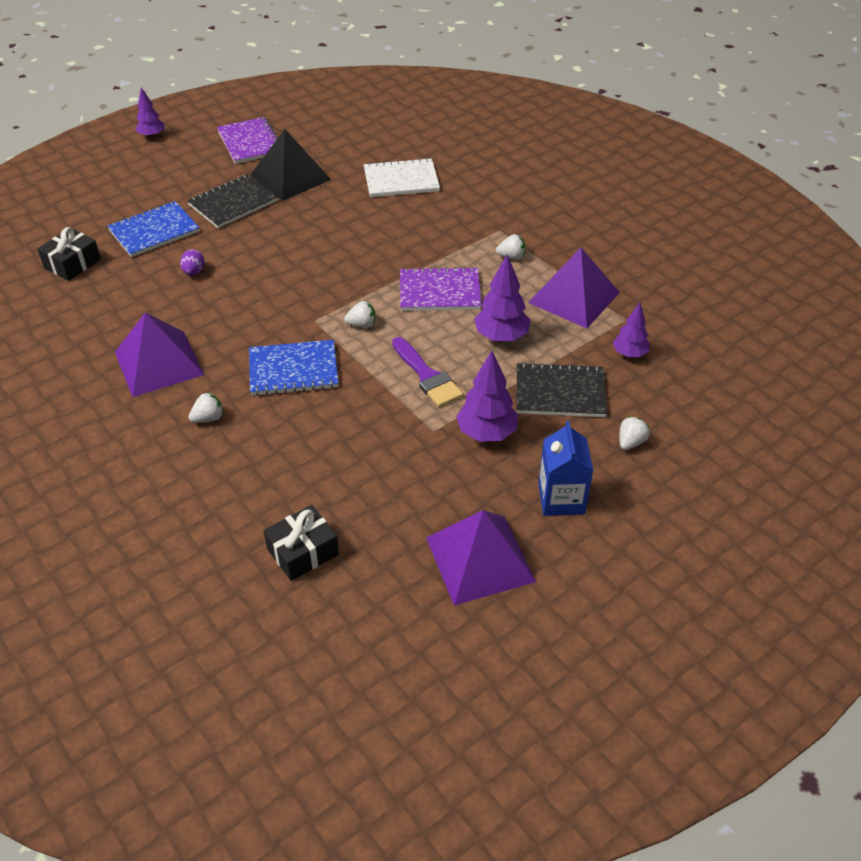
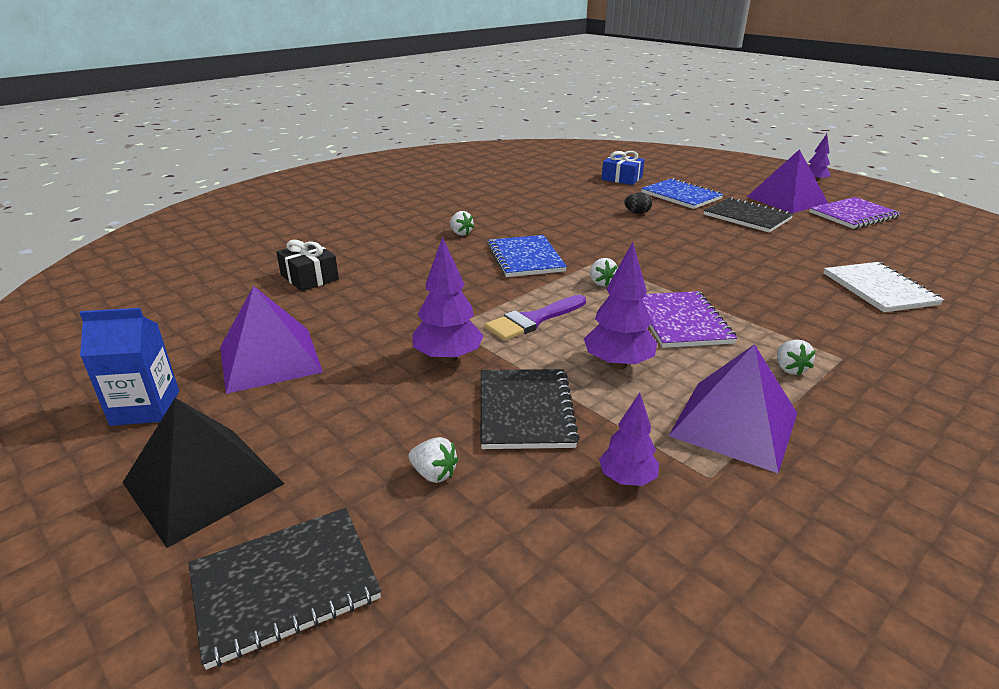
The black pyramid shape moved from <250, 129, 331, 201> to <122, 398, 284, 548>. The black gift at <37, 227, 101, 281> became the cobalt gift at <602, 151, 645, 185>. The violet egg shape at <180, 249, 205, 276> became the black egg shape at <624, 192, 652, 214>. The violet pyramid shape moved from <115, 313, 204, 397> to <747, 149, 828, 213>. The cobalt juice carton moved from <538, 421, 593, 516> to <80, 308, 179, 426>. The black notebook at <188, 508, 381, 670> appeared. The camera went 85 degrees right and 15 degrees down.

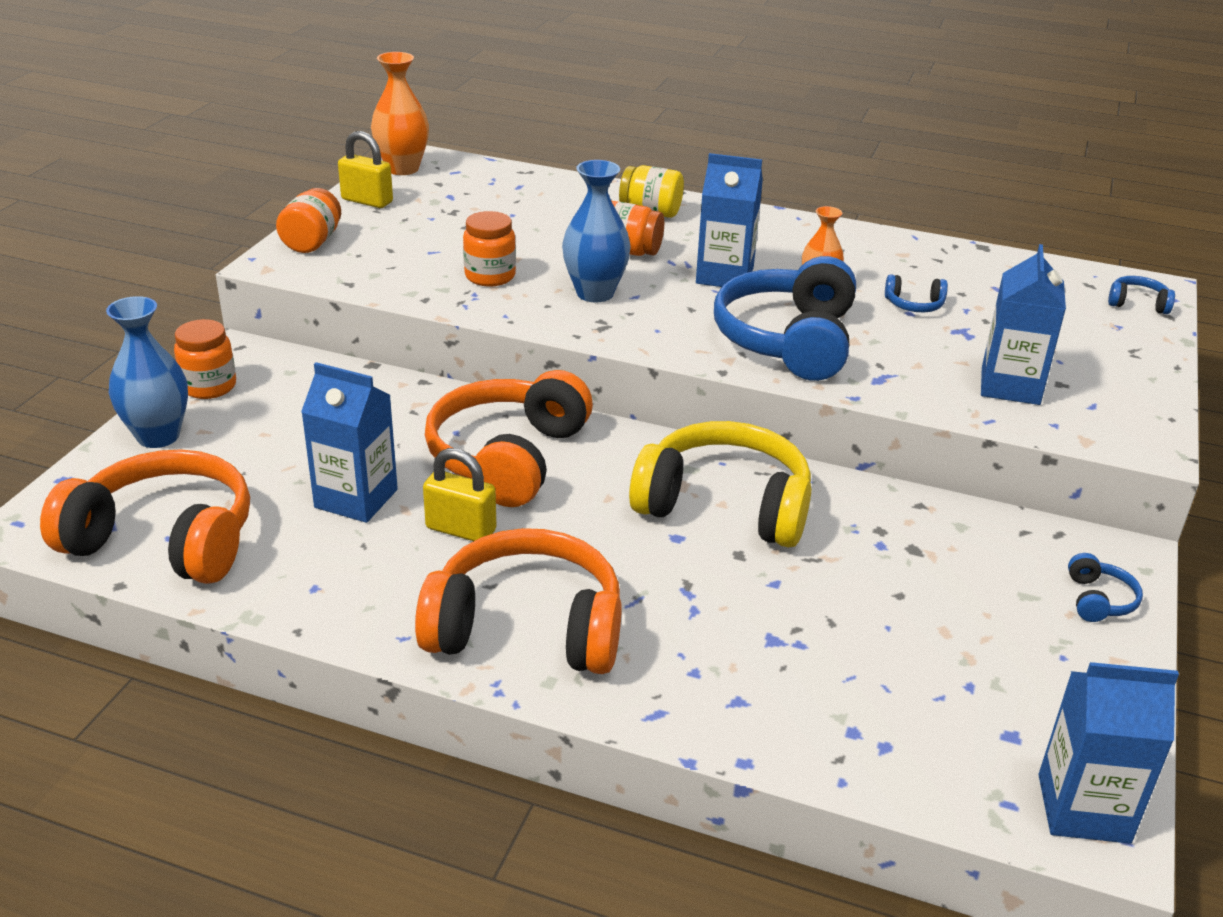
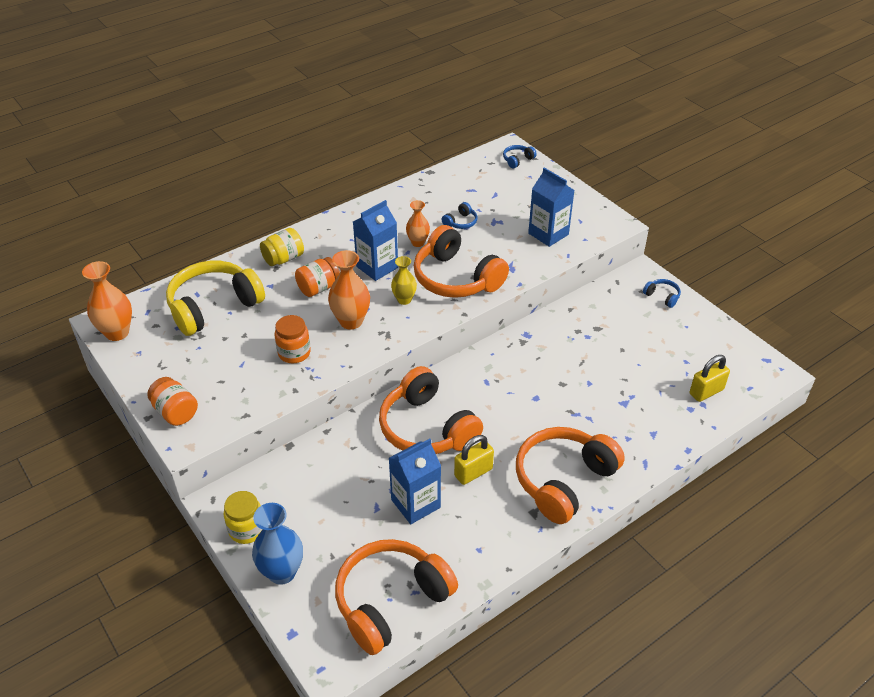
The yellow padlock moved from <338, 131, 393, 208> to <690, 355, 730, 402>. The cobalt flower vase at <562, 160, 630, 302> became the bright orange flower vase at <328, 250, 370, 330>. The cobalt headset at <714, 256, 856, 381> became the bright orange headset at <414, 225, 509, 298>. The bright orange jam jar at <174, 319, 236, 399> became the yellow jam jar at <224, 491, 263, 544>. The yellow headset moved from <629, 421, 811, 547> to <166, 261, 265, 336>. The cobalt juice carton at <1038, 662, 1179, 844> disappeared. The yellow flower vase at <391, 256, 417, 305> appeared. The camera went 55 degrees left and 10 degrees up.

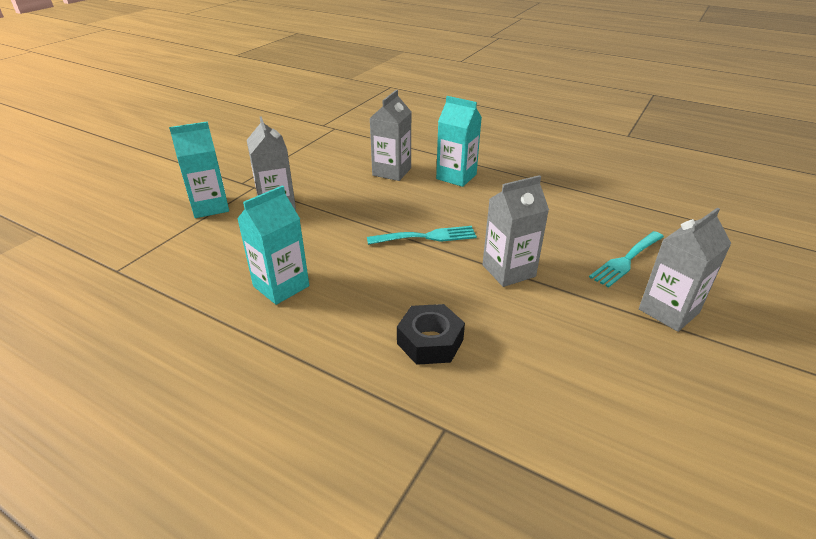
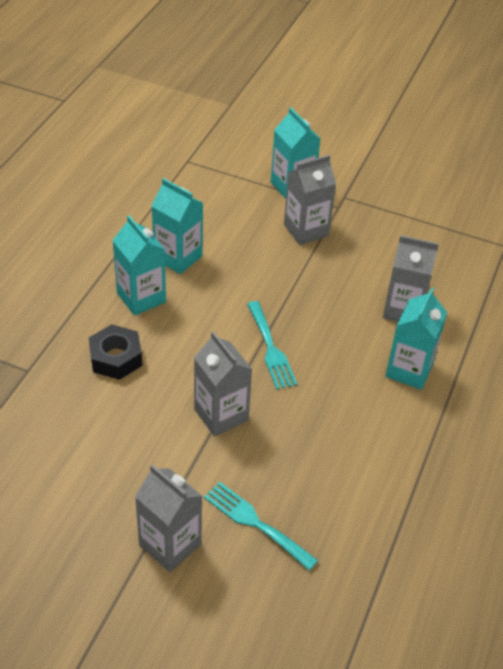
The teal juice carton at <112, 215, 166, 316> appeared. The camera went 80 degrees right and 10 degrees up.

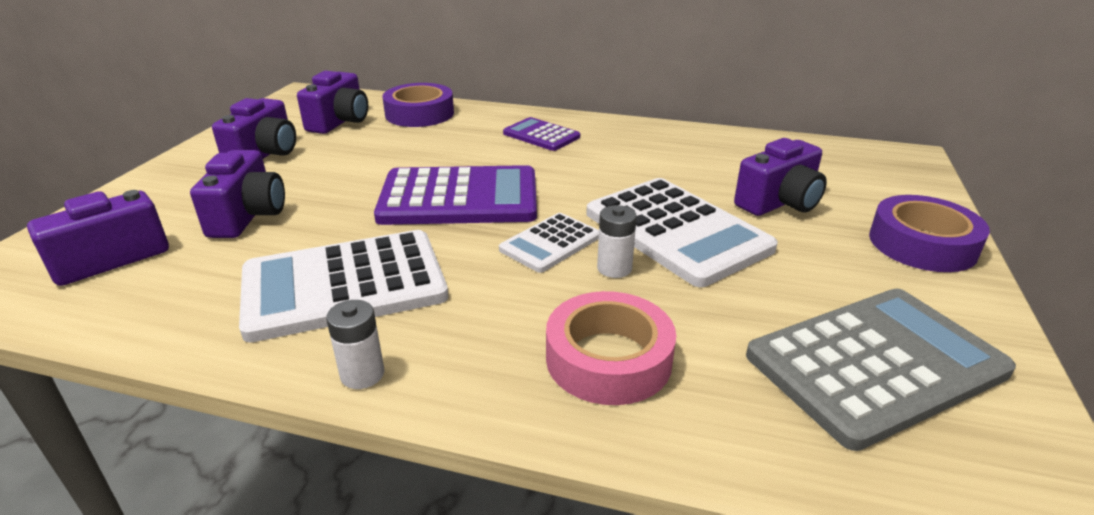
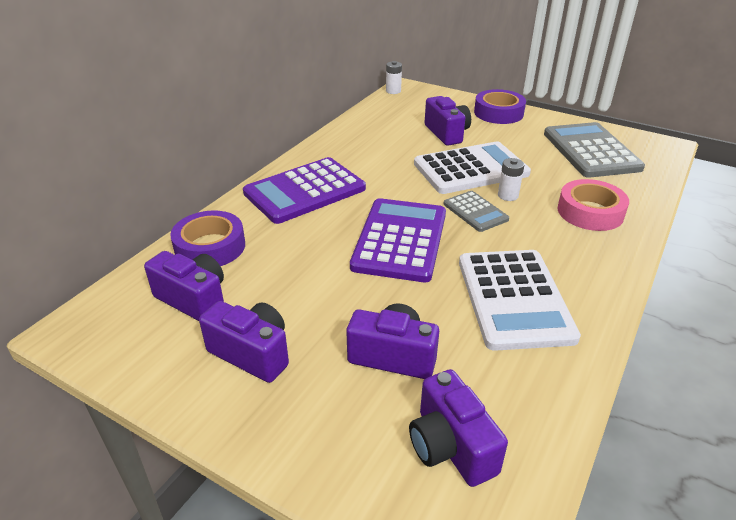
The violet calculator at <503, 117, 580, 151> changed to 1.88 times the size. The pure white calculator at <499, 213, 599, 273> became the grey calculator at <444, 191, 509, 232>. The pure white AA battery moved from <326, 300, 384, 389> to <386, 61, 402, 94>. The camera went 75 degrees left and 5 degrees up.

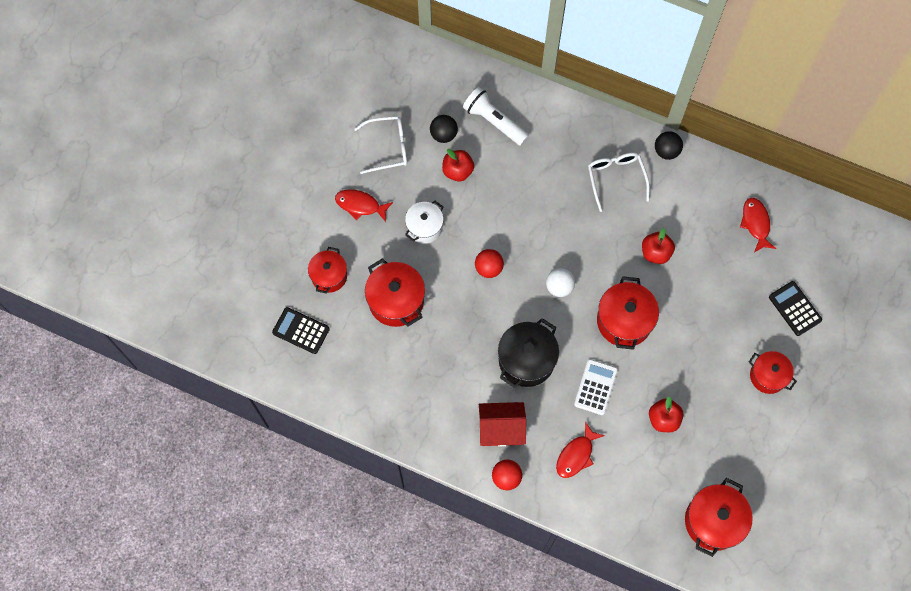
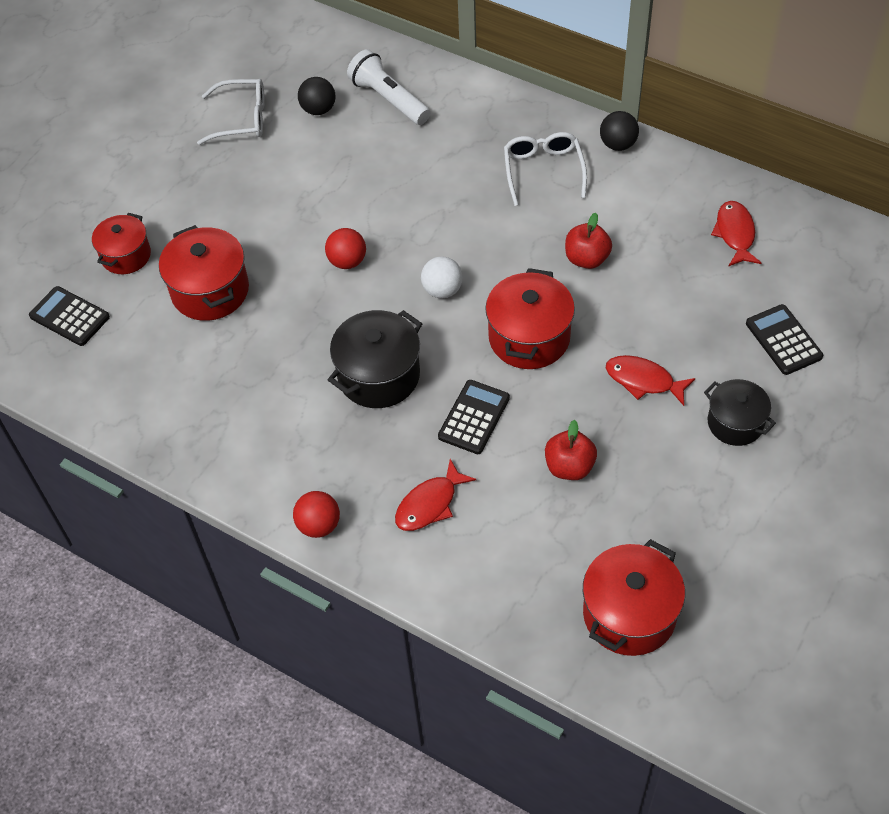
The red apple at <442, 149, 474, 182> disappeared. The red fish figure moved from <335, 189, 393, 222> to <606, 355, 695, 406>. The pure white cooking pot at <405, 201, 444, 244> disappeared. The red cooking pot at <749, 351, 797, 394> became the black cooking pot at <704, 379, 776, 446>. The pure white calculator at <574, 359, 618, 415> became the black calculator at <438, 380, 510, 454>. The red cottage at <479, 402, 526, 446> disappeared. The camera went 10 degrees right and 15 degrees down.

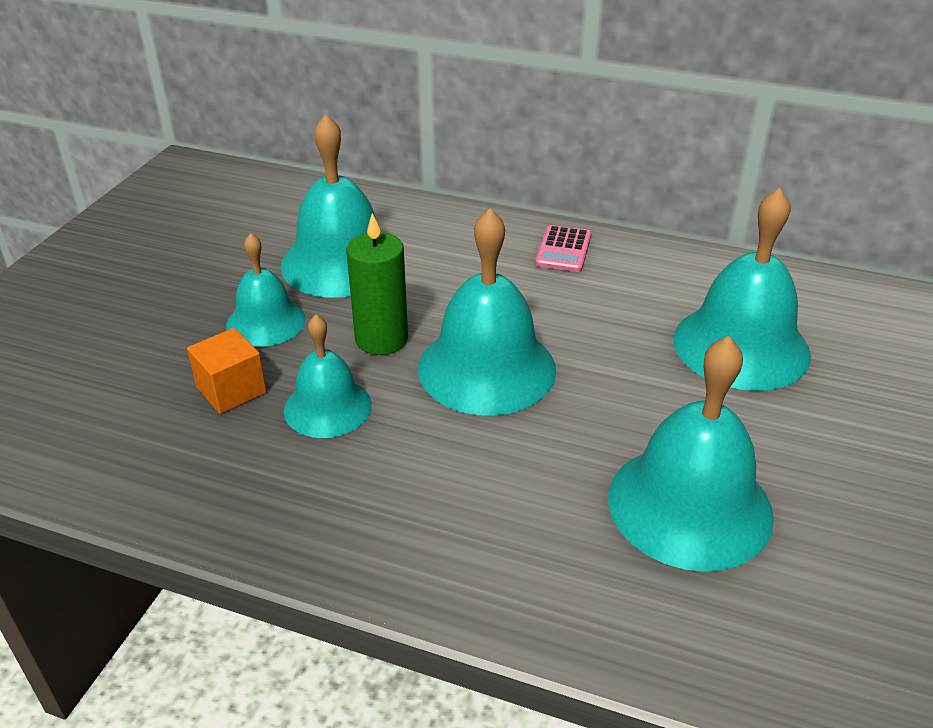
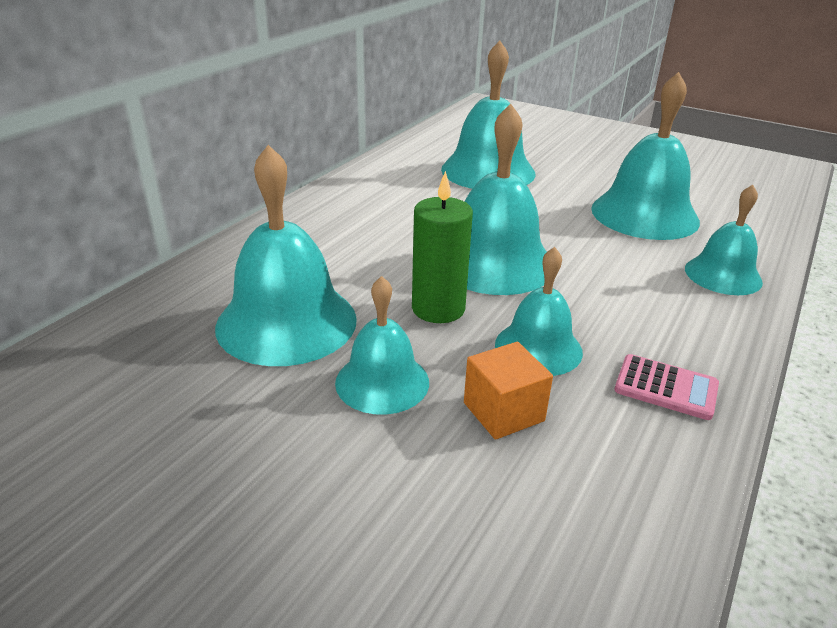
The rose-pink calculator moved from <535, 225, 592, 272> to <614, 354, 719, 420>. The teal school bell at <685, 185, 763, 295> appeared. The camera went 80 degrees left and 5 degrees down.

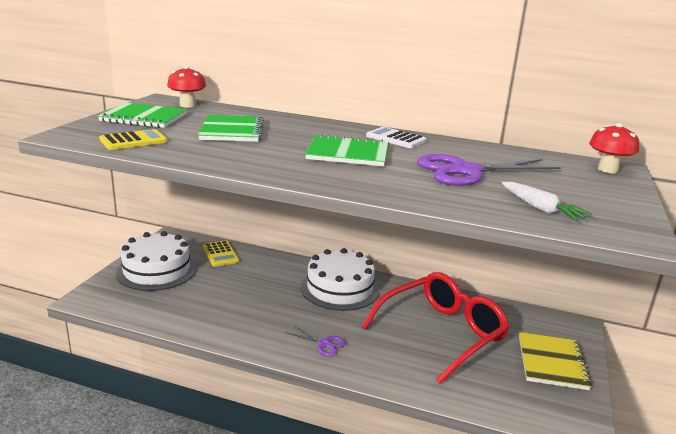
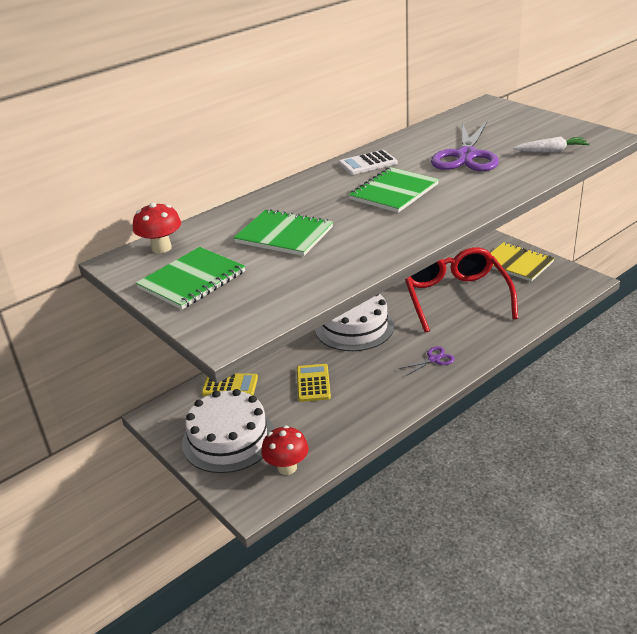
The red mushroom moved from <589, 123, 640, 173> to <261, 426, 309, 475>. The yellow calculator moved from <99, 129, 167, 150> to <297, 364, 331, 402>. The camera went 55 degrees left and 10 degrees up.

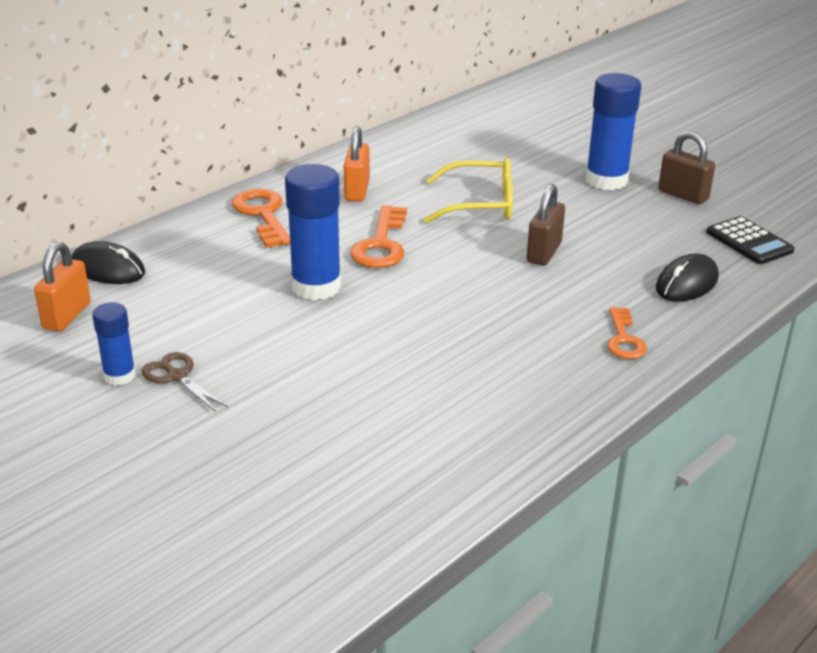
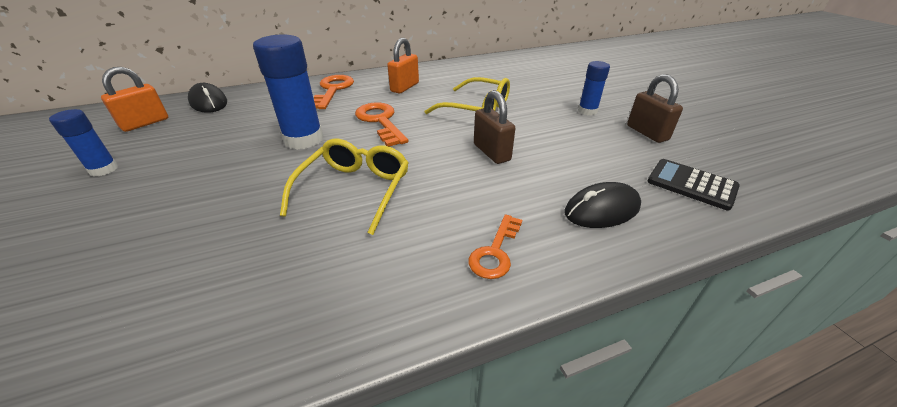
The cobalt stick of glue at <585, 73, 641, 190> changed to 0.56 times the size. The russet padlock at <527, 184, 565, 265> turned 75 degrees counterclockwise. The bright orange latchkey at <350, 205, 407, 268> turned 120 degrees clockwise. The black calculator at <706, 216, 795, 264> turned 135 degrees clockwise. The russet scissors at <142, 352, 228, 412> disappeared. The yellow glasses at <280, 139, 409, 235> appeared. The camera went 25 degrees right and 5 degrees up.

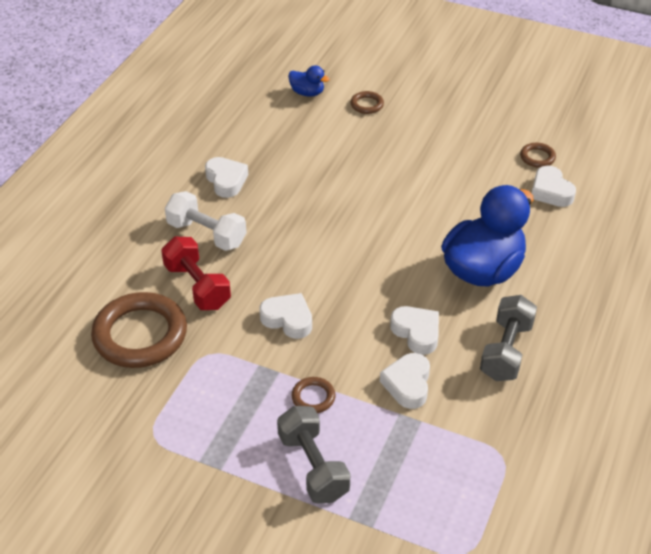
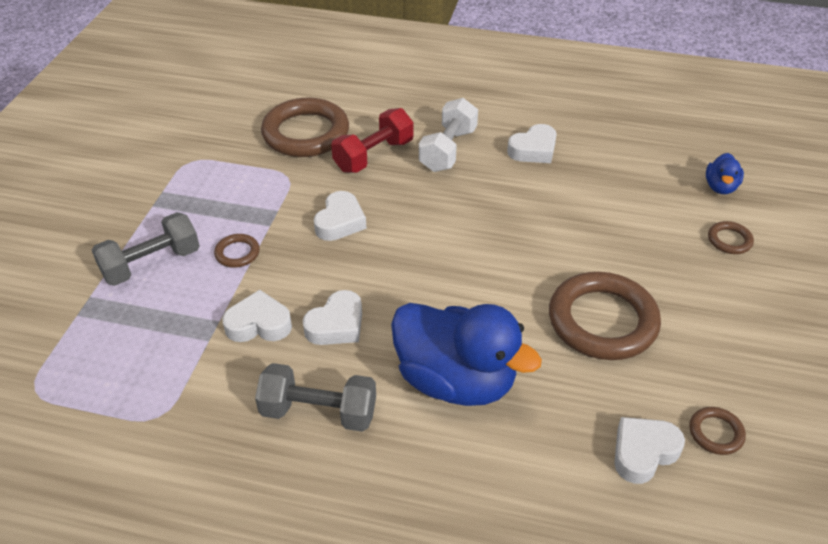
The russet hoop at <549, 272, 661, 360> appeared. The camera went 80 degrees right and 0 degrees up.

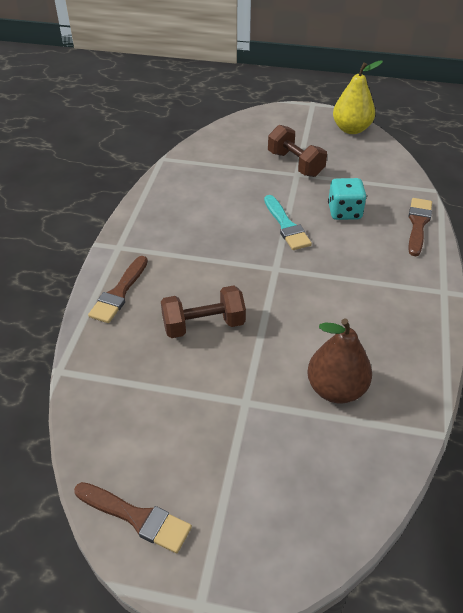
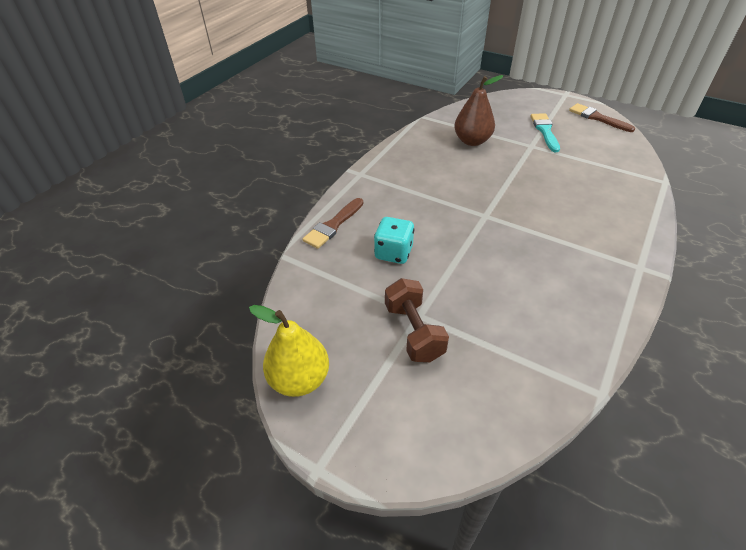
The teal brush moved from <264, 195, 312, 250> to <530, 113, 560, 152>. The russet brush at <88, 256, 148, 323> disappeared. The russet free weight at <161, 286, 246, 338> disappeared. The camera went 160 degrees left and 0 degrees up.

